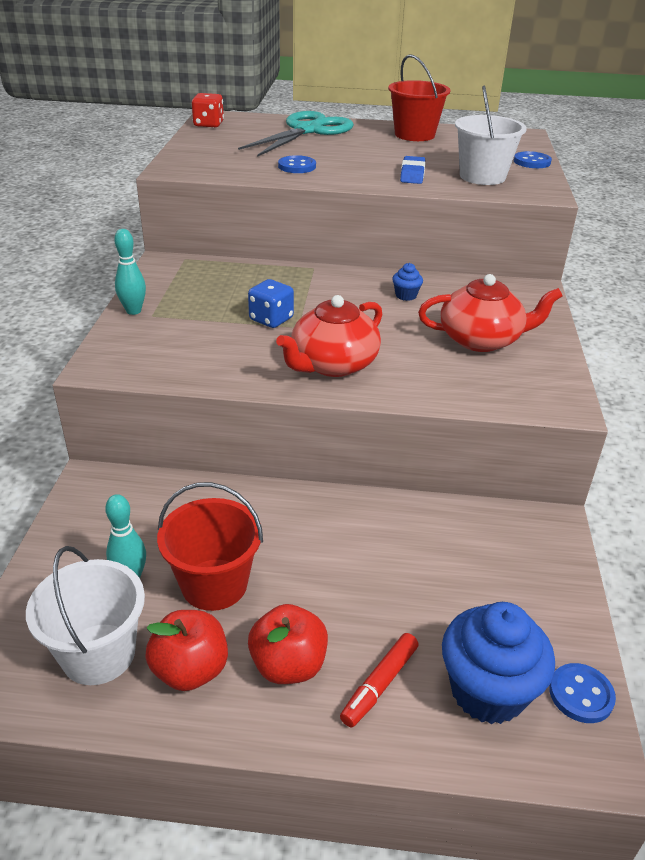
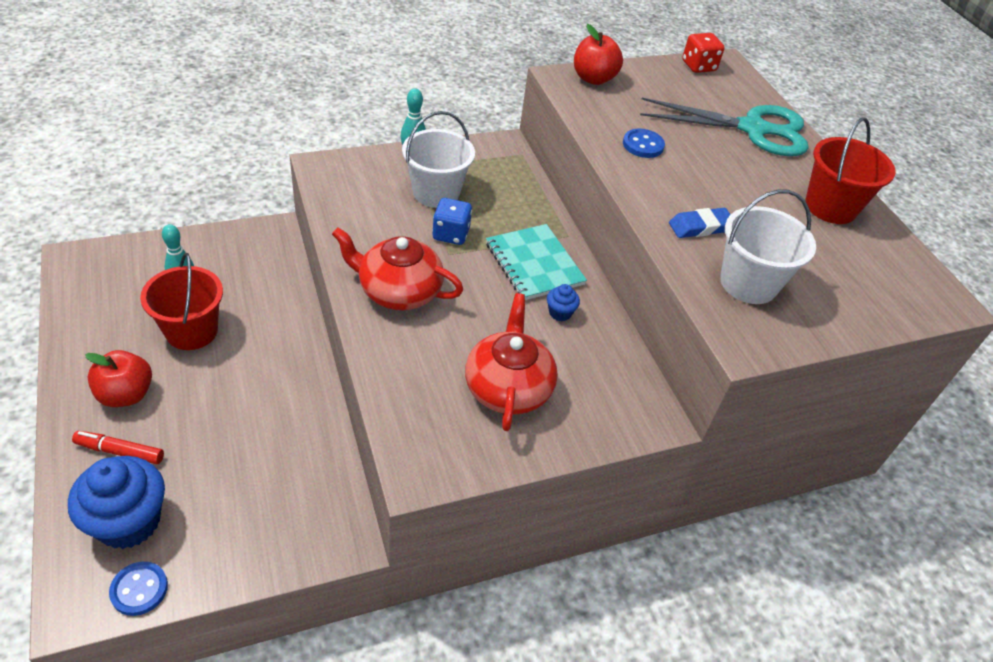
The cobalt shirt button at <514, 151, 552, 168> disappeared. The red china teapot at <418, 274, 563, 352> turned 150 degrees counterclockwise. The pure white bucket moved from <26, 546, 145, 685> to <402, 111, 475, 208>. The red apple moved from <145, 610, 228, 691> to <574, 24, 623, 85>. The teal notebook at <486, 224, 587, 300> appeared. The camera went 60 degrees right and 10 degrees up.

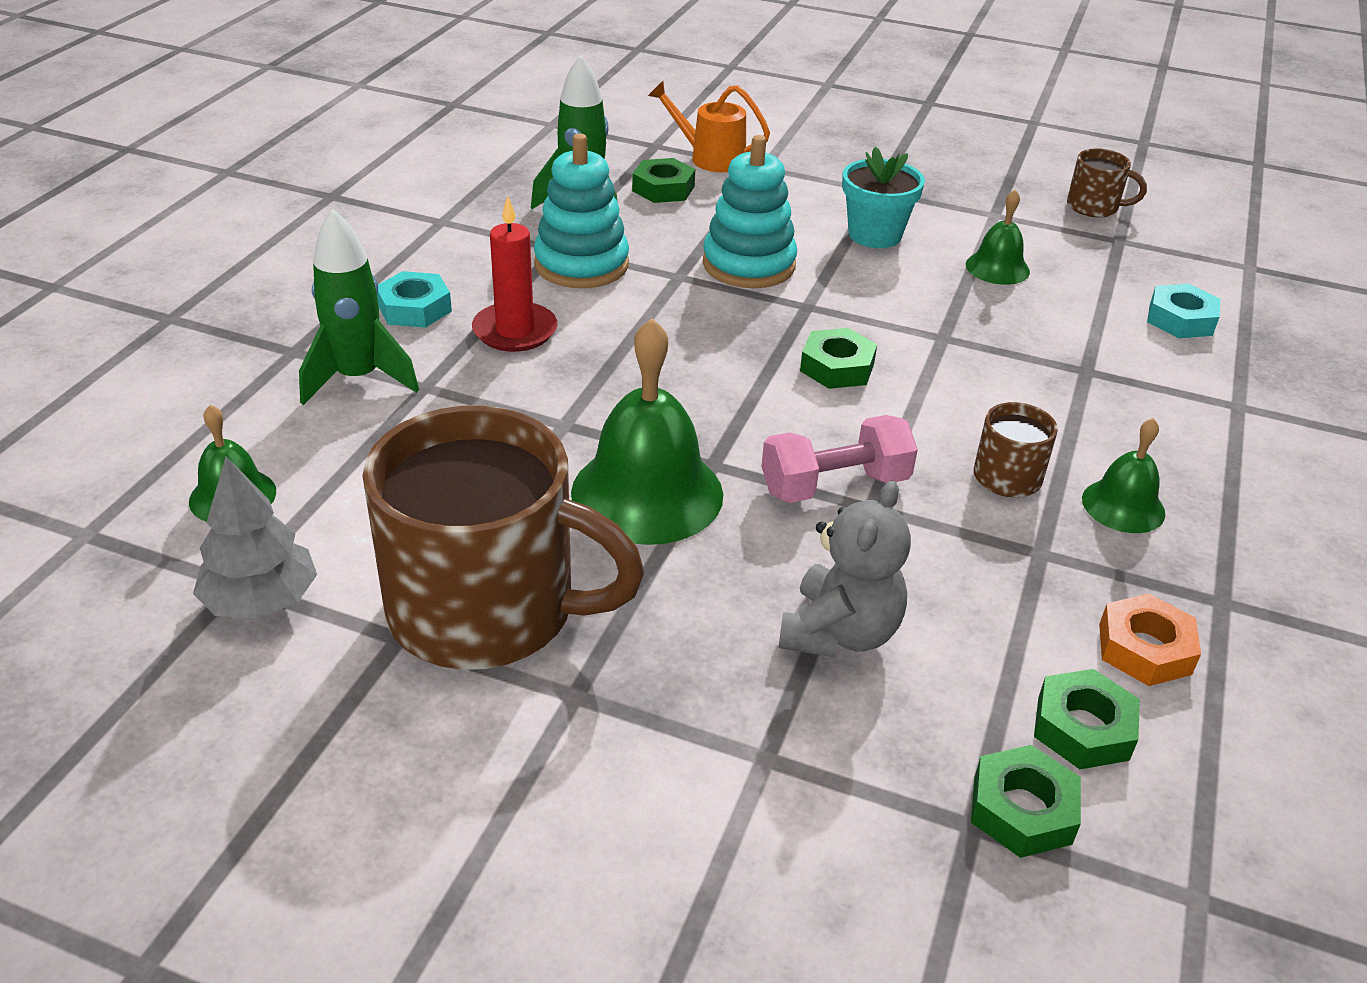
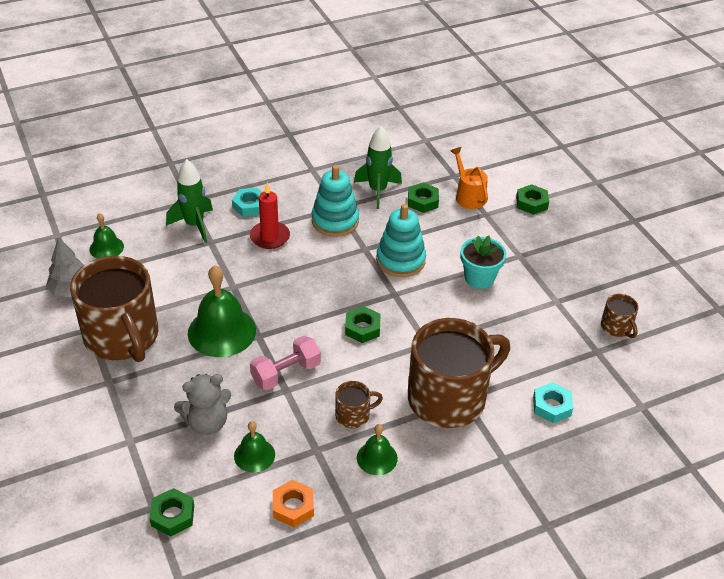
The emerald school bell moved from <966, 190, 1030, 285> to <234, 421, 275, 473>. The rose-pink free weight at <761, 415, 918, 503> turned 60 degrees counterclockwise. The emerald hex nut moved from <1034, 669, 1140, 769> to <516, 184, 549, 215>. The russet coffee mug at <408, 318, 510, 428> appeared. The camera went 45 degrees right and 5 degrees up.

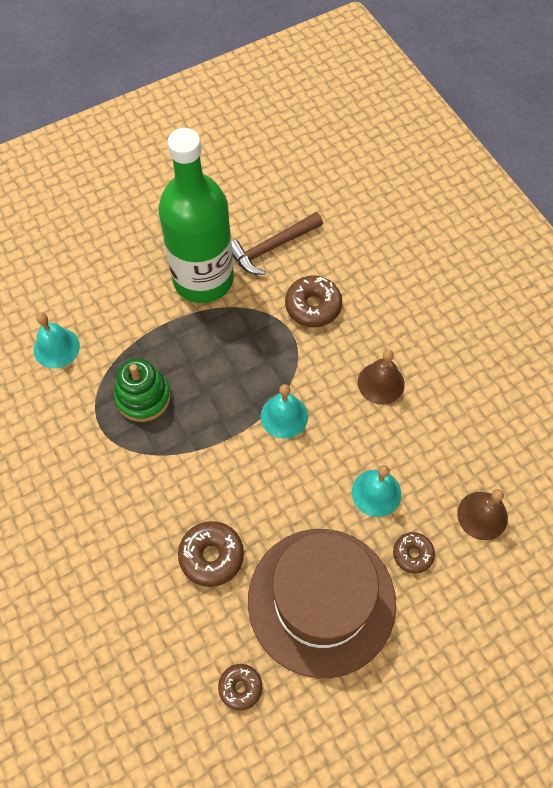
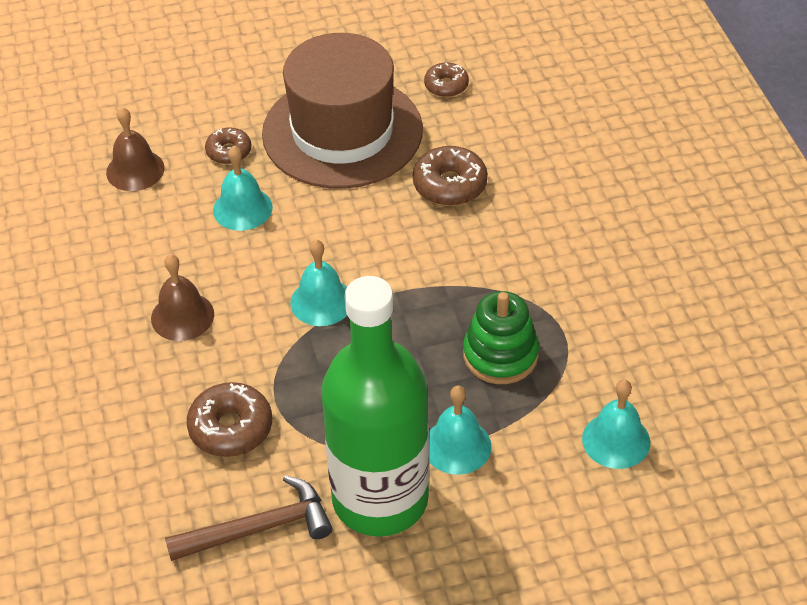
The teal school bell at <429, 385, 492, 475> appeared. The camera went 165 degrees left and 15 degrees down.

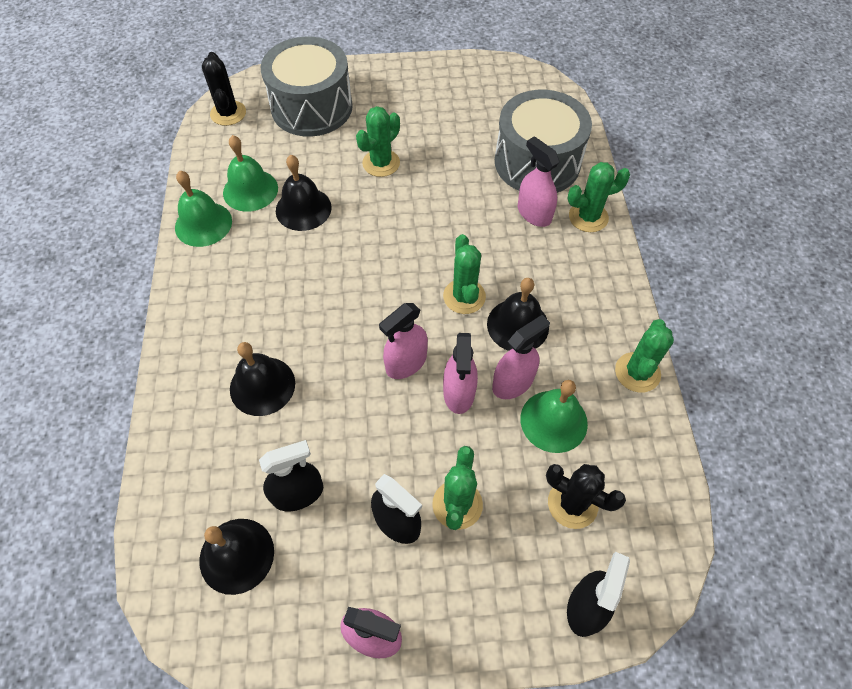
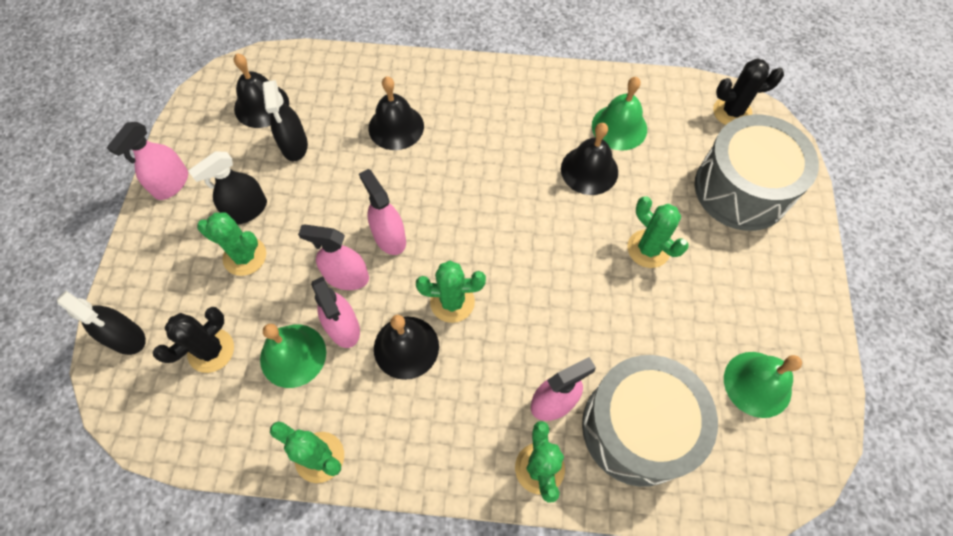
The emerald school bell moved from <175, 171, 232, 247> to <724, 352, 802, 418>. The camera went 100 degrees right and 5 degrees up.

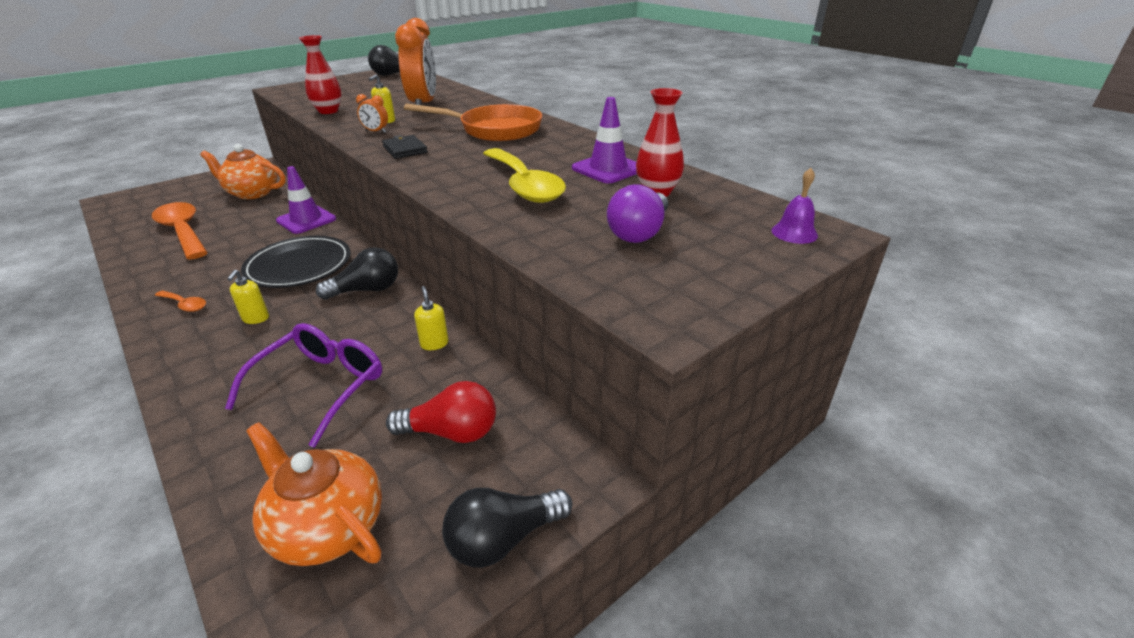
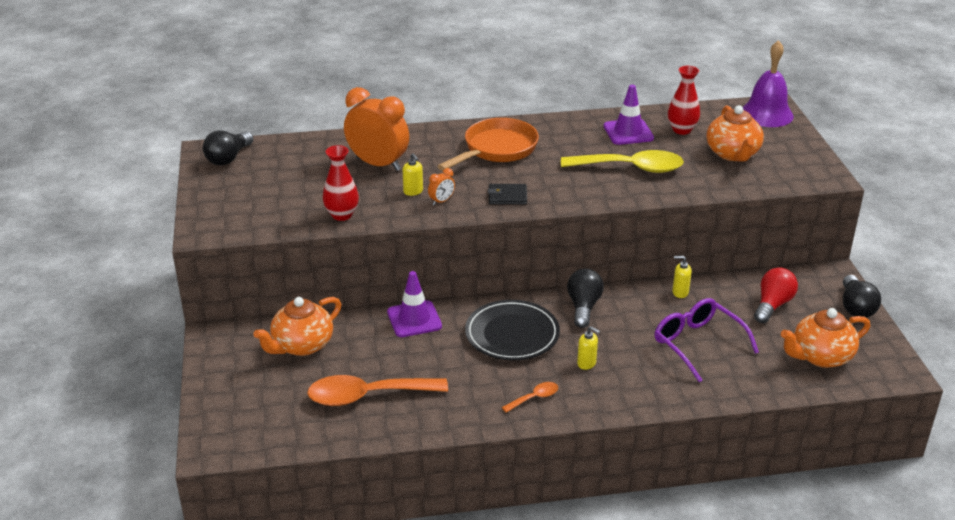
The violet school bell at <772, 168, 818, 244> changed to 2.02 times the size. The violet light bulb at <607, 184, 668, 243> was replaced by the bright orange china teapot at <706, 105, 764, 162>. The camera went 60 degrees left and 0 degrees up.

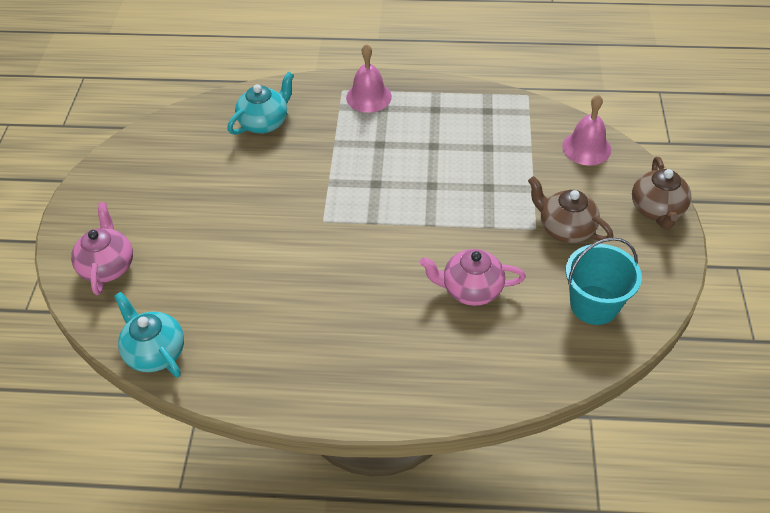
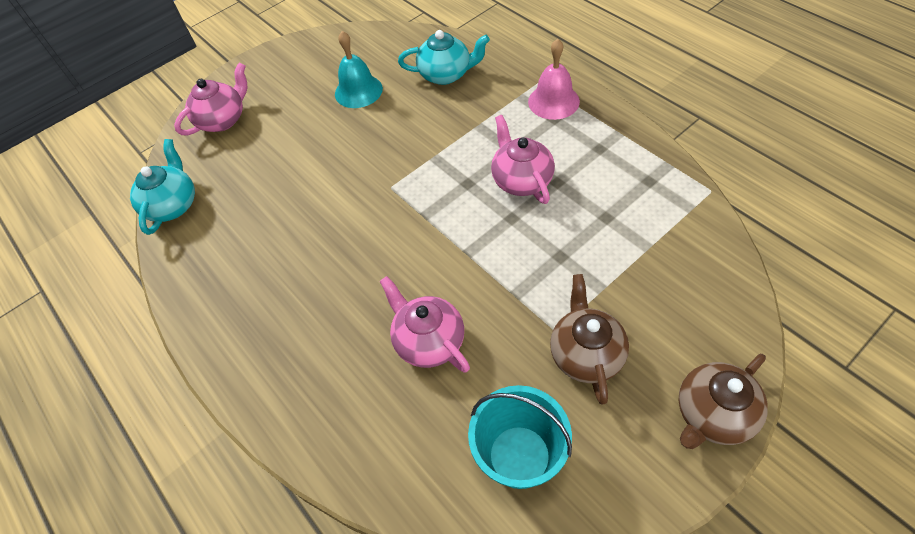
The rose-pink school bell at <562, 94, 611, 165> disappeared. The teal school bell at <335, 31, 383, 108> appeared. The rose-pink china teapot at <491, 115, 555, 204> appeared. The camera went 50 degrees right and 5 degrees up.

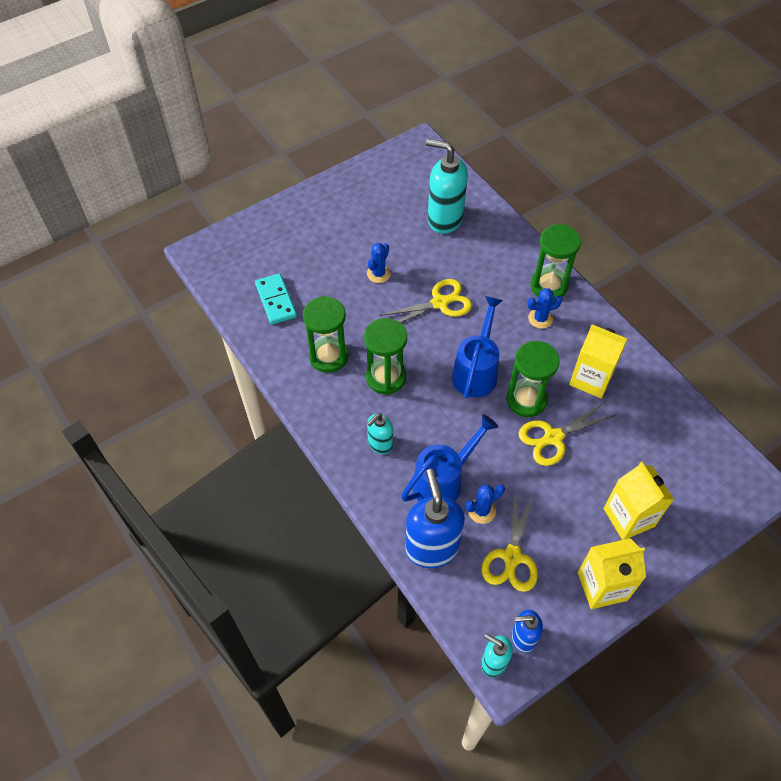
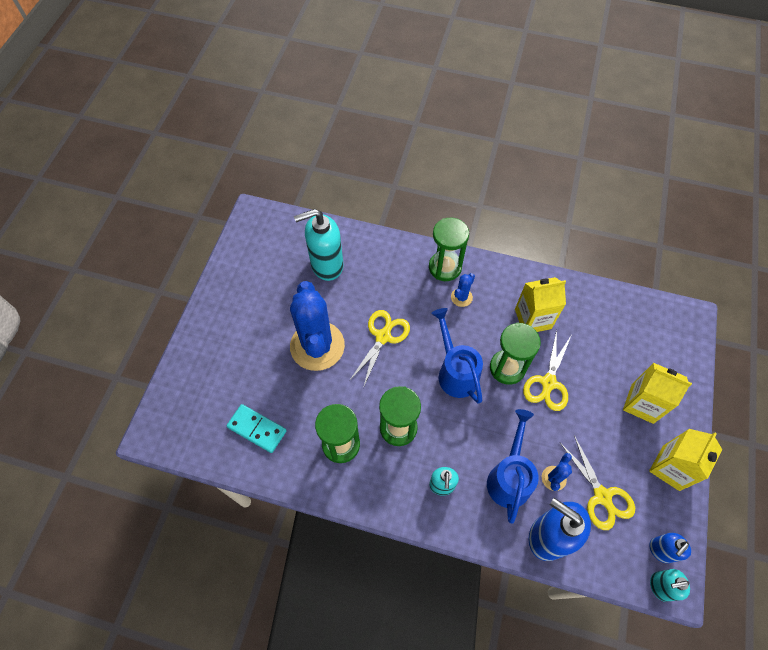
The cobalt prickly plant at <367, 243, 391, 283> changed to 2.41 times the size. The camera went 40 degrees left and 5 degrees up.

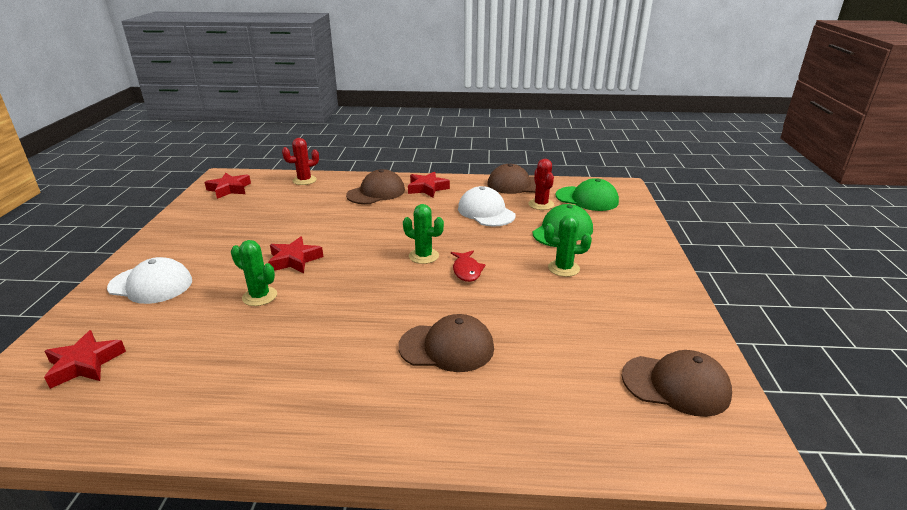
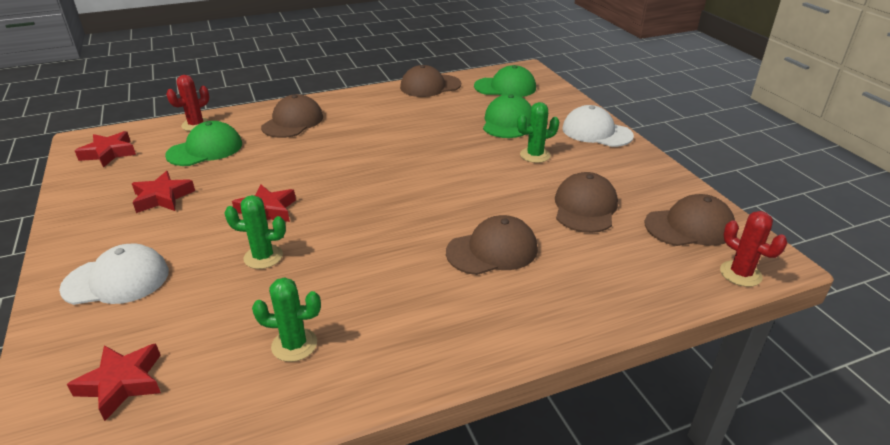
The red prickly plant moved from <528, 159, 554, 210> to <720, 211, 787, 287>. The red star moved from <408, 172, 450, 197> to <132, 171, 195, 213>. The pure white cap moved from <458, 186, 516, 227> to <562, 105, 634, 147>. The emerald prickly plant moved from <403, 204, 444, 264> to <252, 277, 321, 362>. The red fish figure at <451, 251, 486, 282> disappeared. The emerald cap at <165, 121, 242, 166> appeared. The russet cap at <555, 172, 618, 233> appeared. The camera went 25 degrees left and 5 degrees up.

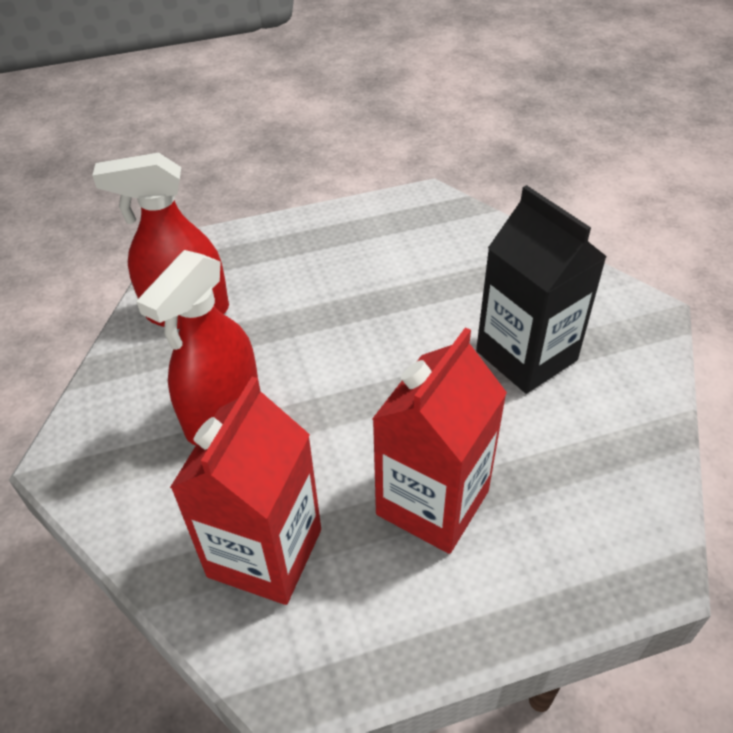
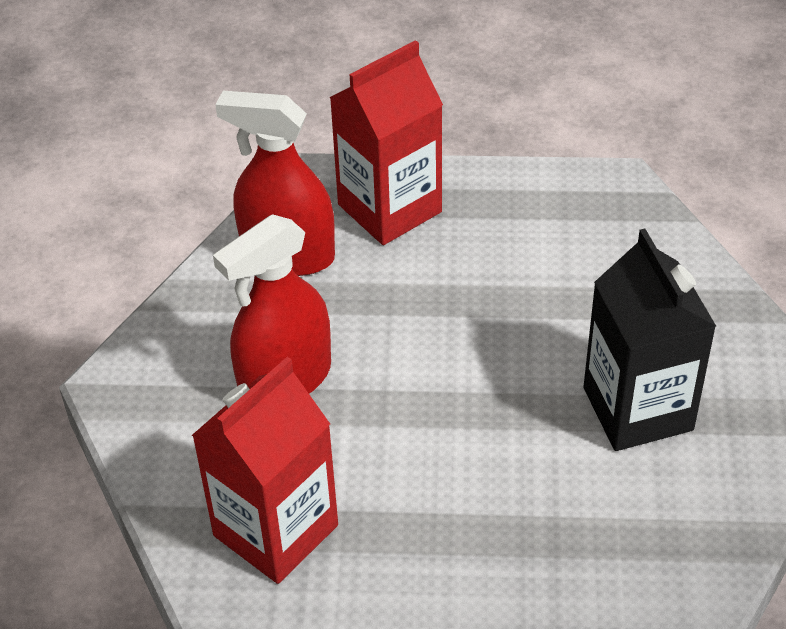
The red juice carton moved from <372, 328, 507, 554> to <329, 40, 443, 245>. The camera went 20 degrees right and 0 degrees up.

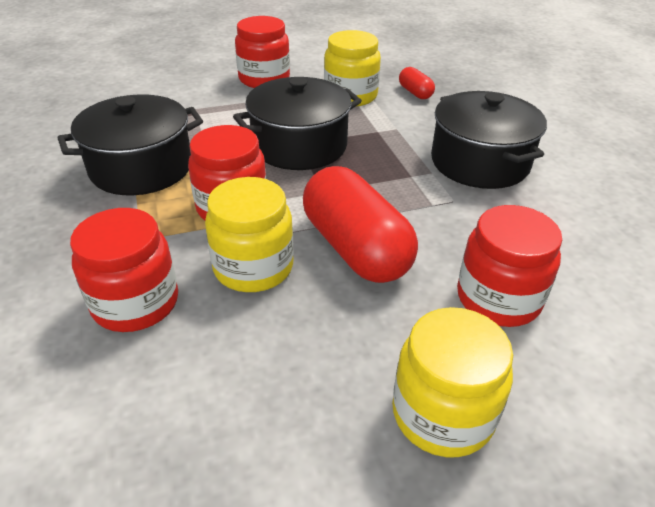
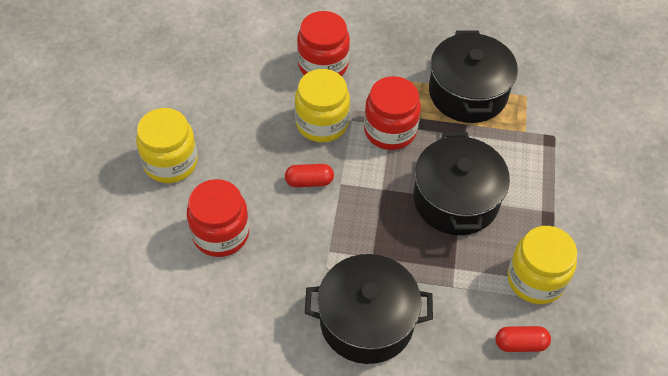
The red jam jar at <235, 16, 290, 88> disappeared. The red pill at <303, 166, 418, 283> changed to 0.46 times the size. The camera went 115 degrees right and 15 degrees up.

